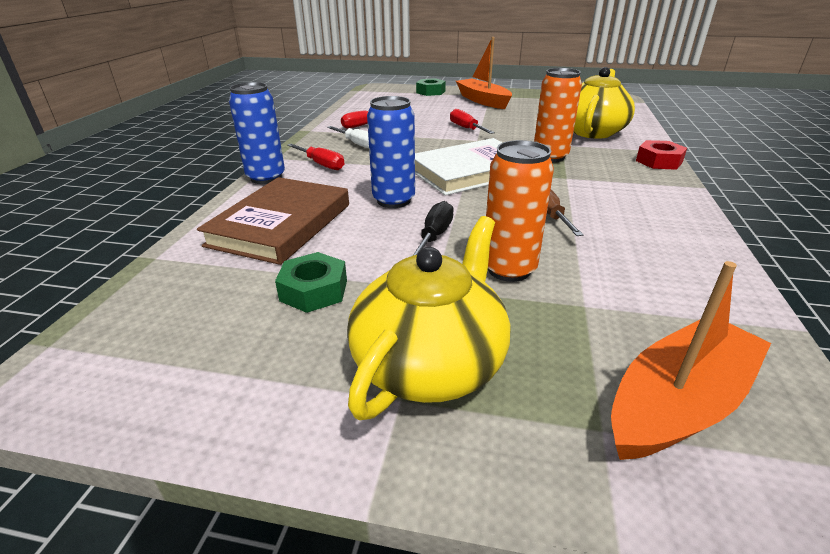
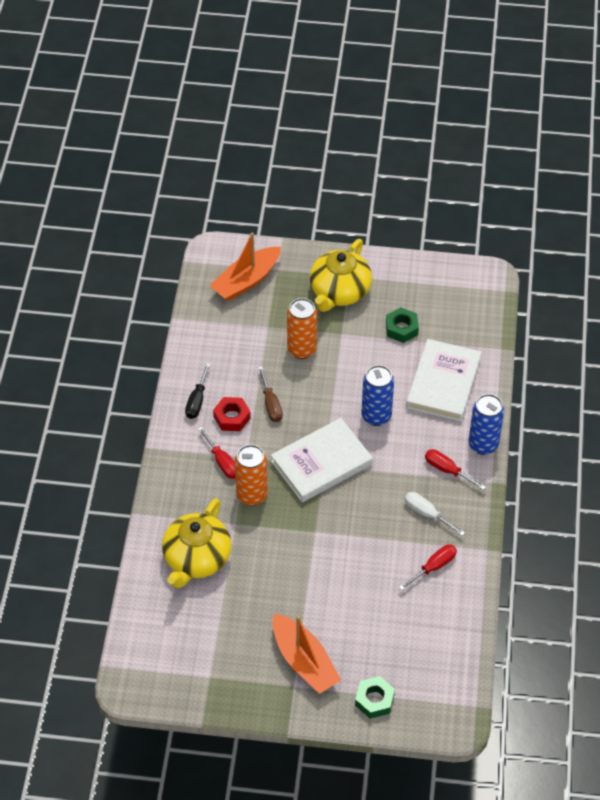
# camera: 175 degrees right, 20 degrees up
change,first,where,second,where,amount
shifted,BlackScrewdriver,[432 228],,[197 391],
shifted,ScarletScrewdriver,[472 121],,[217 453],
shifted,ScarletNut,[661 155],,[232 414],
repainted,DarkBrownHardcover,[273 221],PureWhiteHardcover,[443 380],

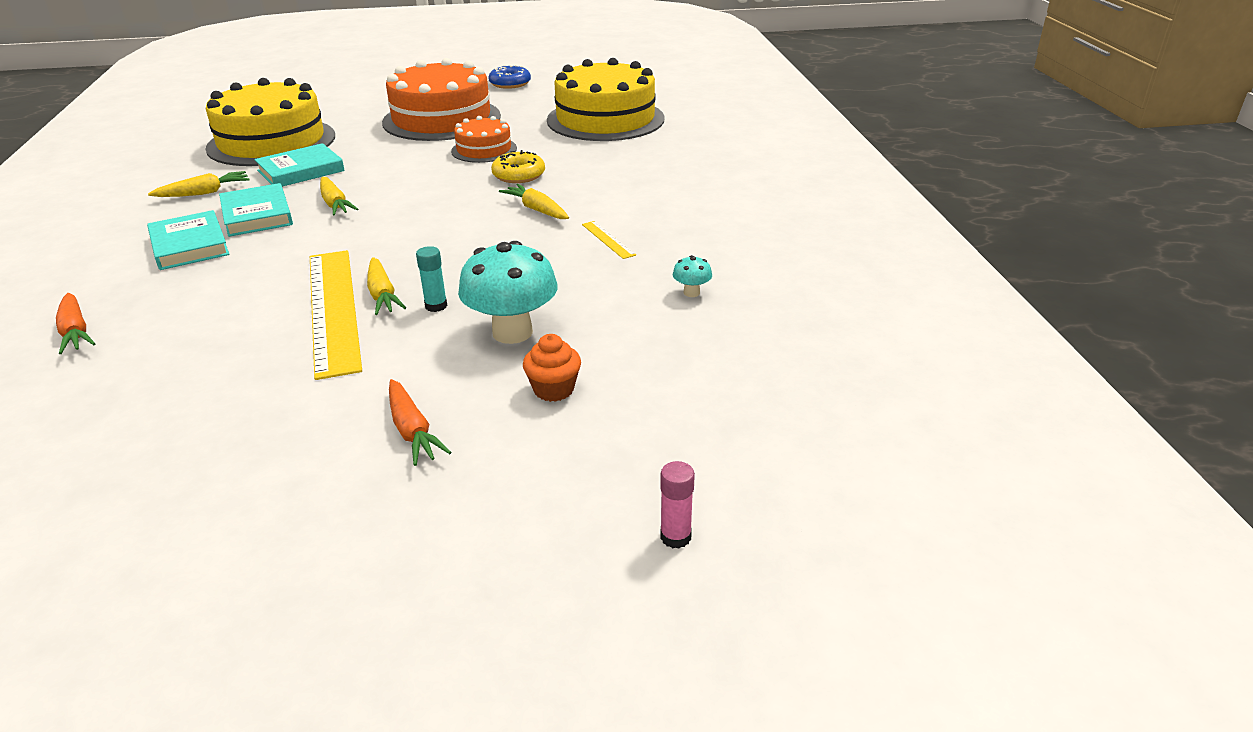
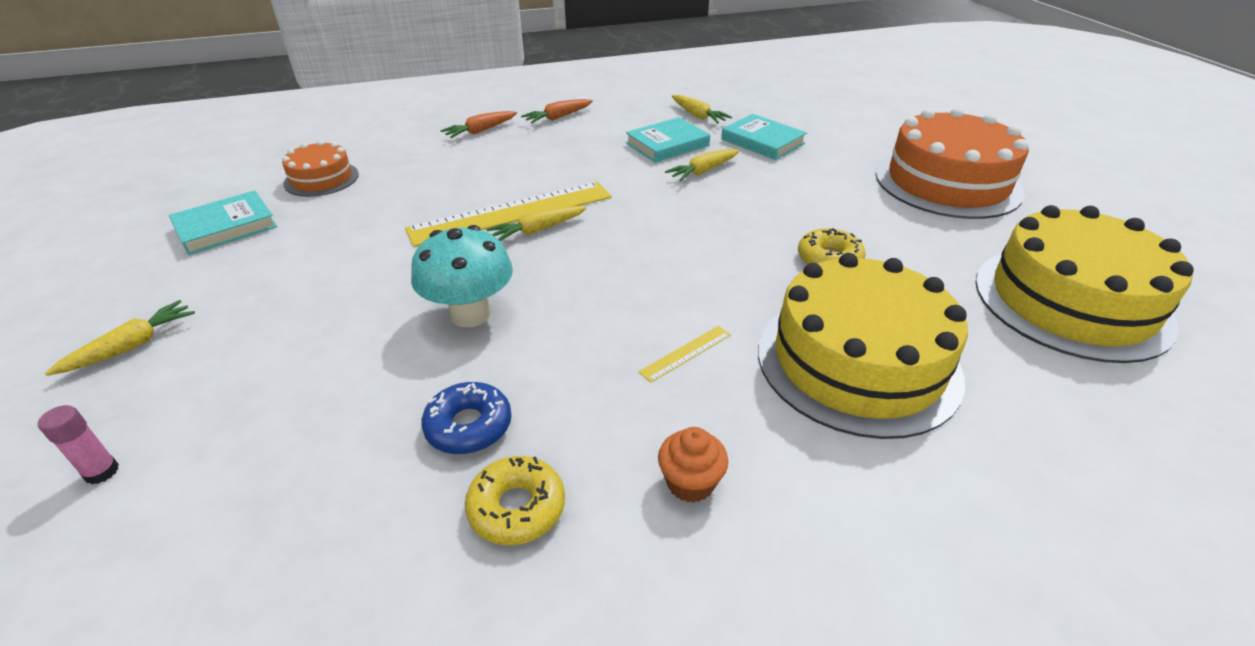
# camera: 80 degrees right, 5 degrees up
change,first,where,second,where,amount
shifted,GoldenRootVegetable,[534 201],,[120 338],
shifted,TealHardcover,[188 240],,[223 222],
shifted,BrightOrangeCake,[484 139],,[320 168],
shifted,RoyalBlueGlazedDonut,[509 77],,[466 418],
new,,,GoldenGlazedDonut,[515 500],
shifted,BrightOrangeRootVegetable,[420 422],,[557 111],
shifted,BrightOrangeCupcake,[552 368],,[693 465],
shifted,GoldenCake,[270 122],,[863 346],
gone,TealGlue,[431 279],,,
gone,TealToadstool,[692 276],,,

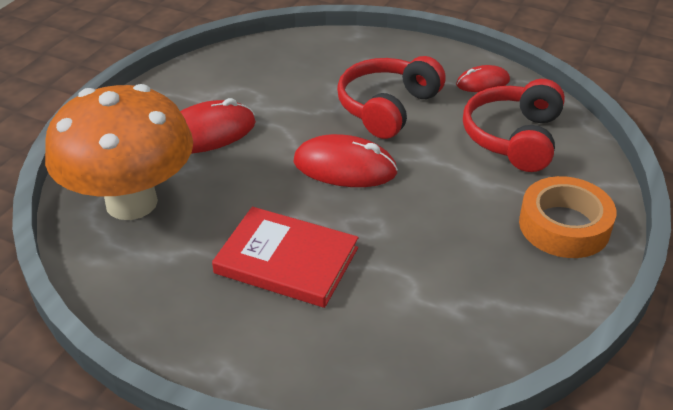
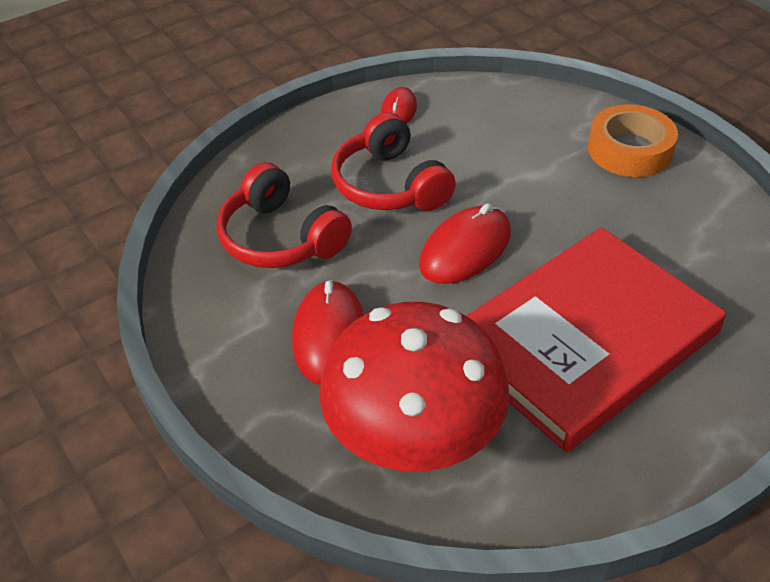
# camera: 60 degrees left, 5 degrees up
change,first,where,second,where,amount
shifted,ScarletHeadset,[514 125],,[284 215],
repainted,BrightOrangeToadstool,[119 152],ScarletToadstool,[414 386],
scaled,ScarletHardcover,[285 257],,[596 339],x1.71

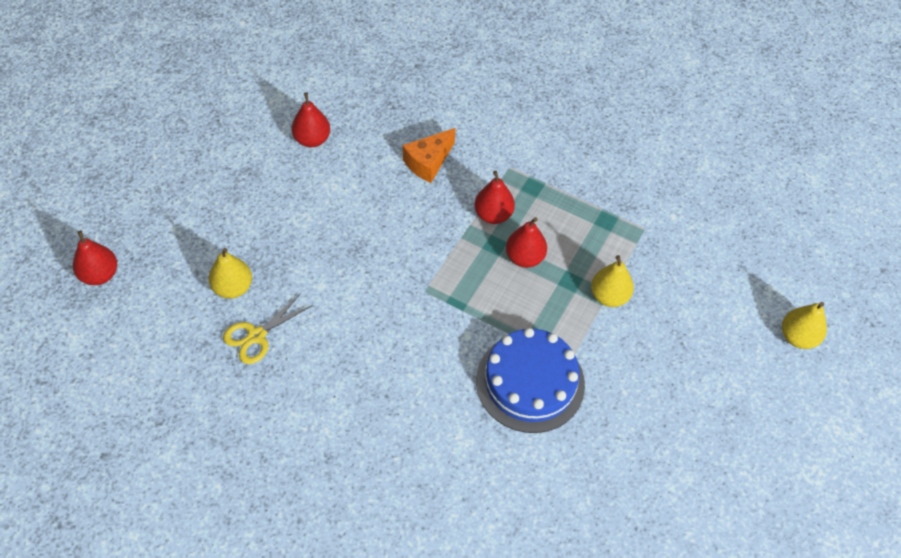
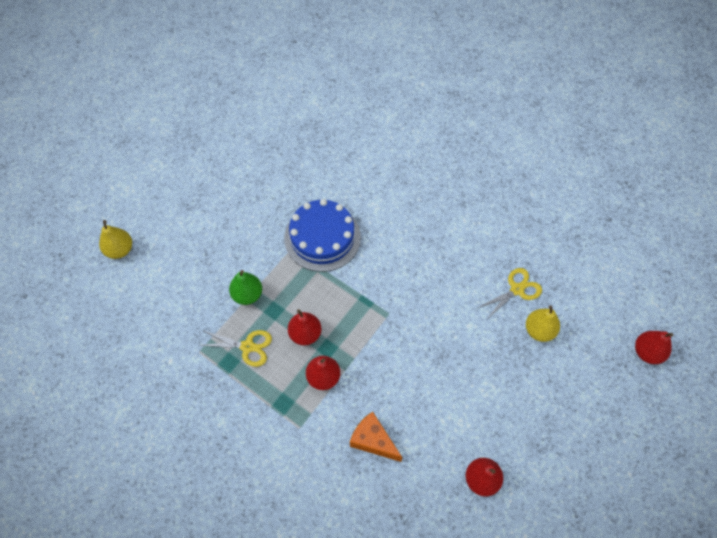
# camera: 170 degrees left, 5 degrees up
change,first,where,second,where,amount
new,,,GoldenScissors,[235 348],
repainted,GoldenPear,[612 281],EmeraldPear,[245 287],
rotated,BrightOrangeCheese,[429 155],,[376 437],105 degrees counterclockwise

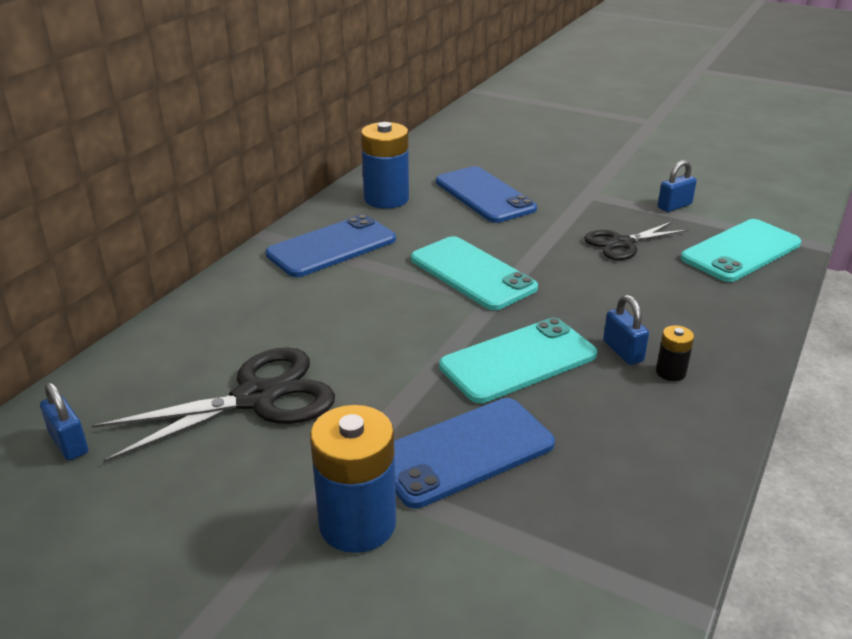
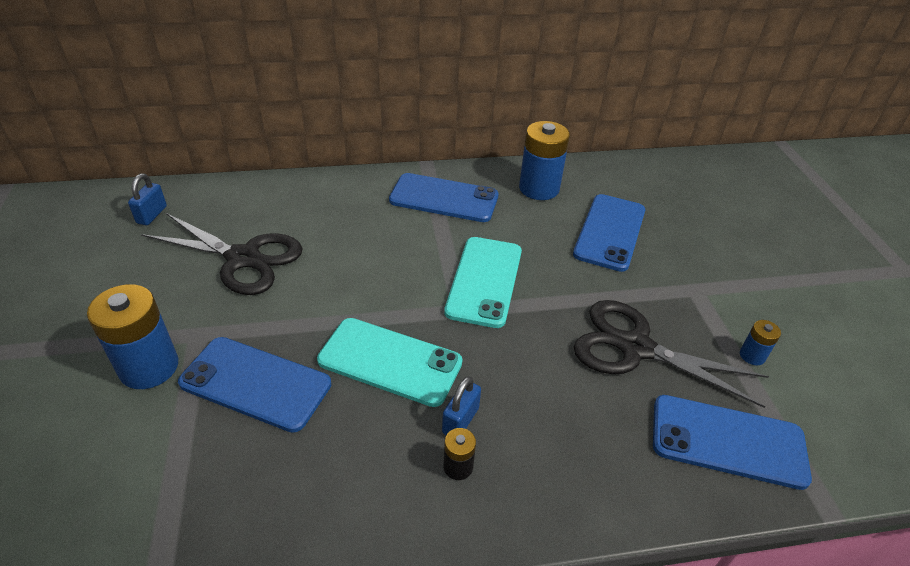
# camera: 50 degrees right, 10 degrees up
change,first,where,second,where,amount
scaled,BlackScissors,[636 240],,[671 354],x1.60
repainted,TealMobilePhone,[741 250],RoyalBlueMobilePhone,[732 442],
swapped,RoyalBlueLock,[677 186],RoyalBlueAaBattery,[760 342],

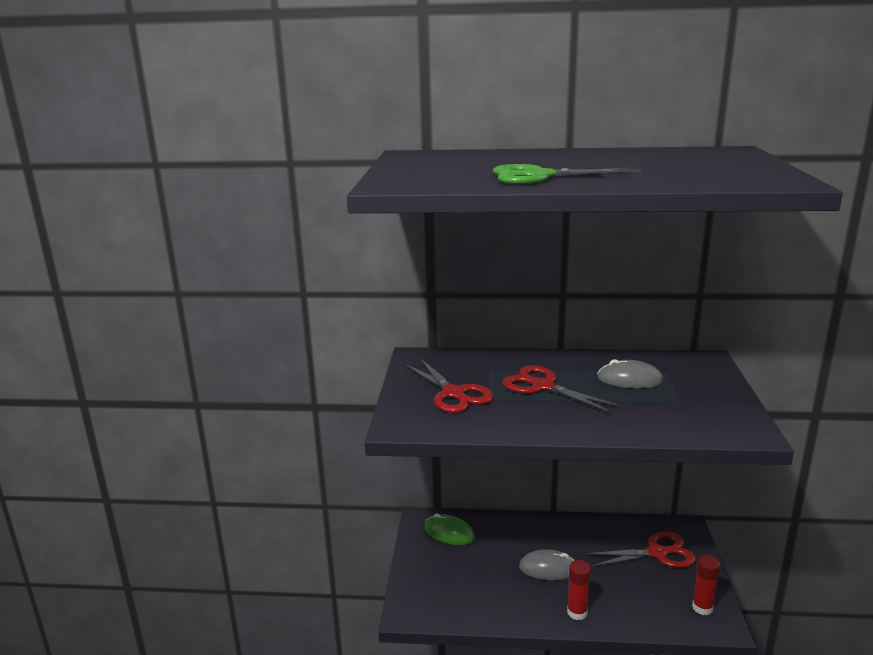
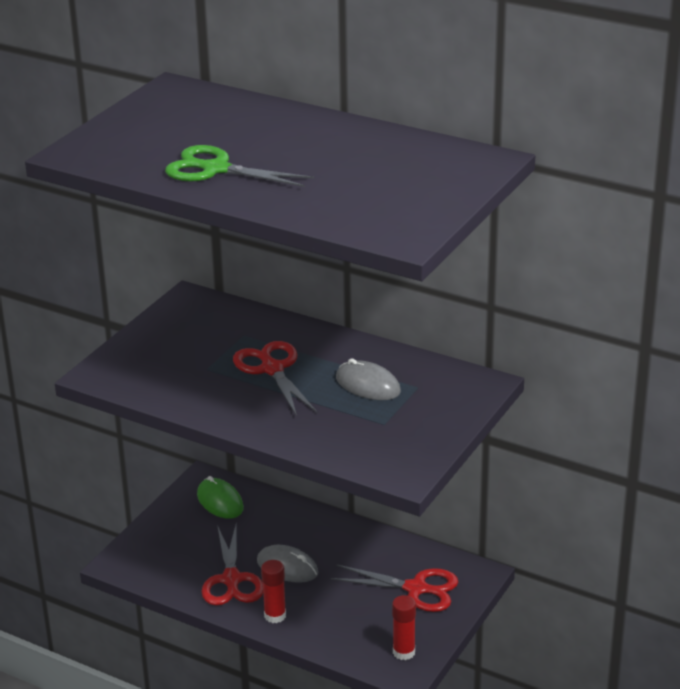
# camera: 25 degrees right, 10 degrees up
change,first,where,second,where,amount
shifted,ScarletScissors,[449 386],,[232 565],

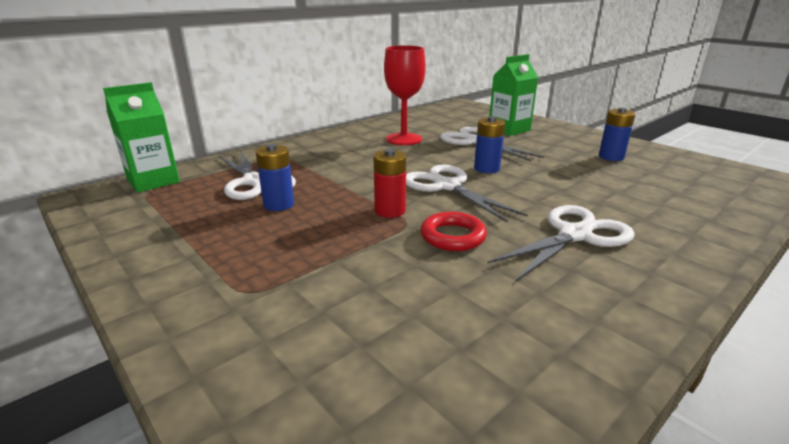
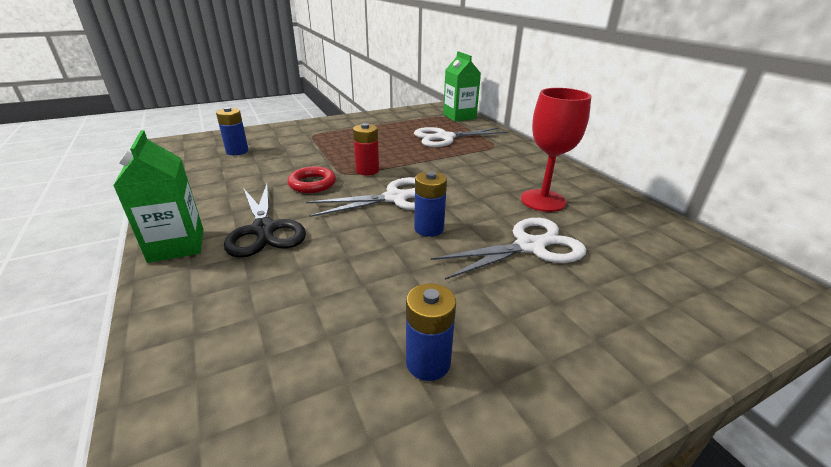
# camera: 105 degrees right, 5 degrees up
change,first,where,second,where,amount
shifted,EmeraldMilkCarton,[513 95],,[158 196],
shifted,RoyalBlueAaBattery,[275 177],,[232 131],
repainted,PureWhiteScissors,[561 243],BlackScissors,[265 221],

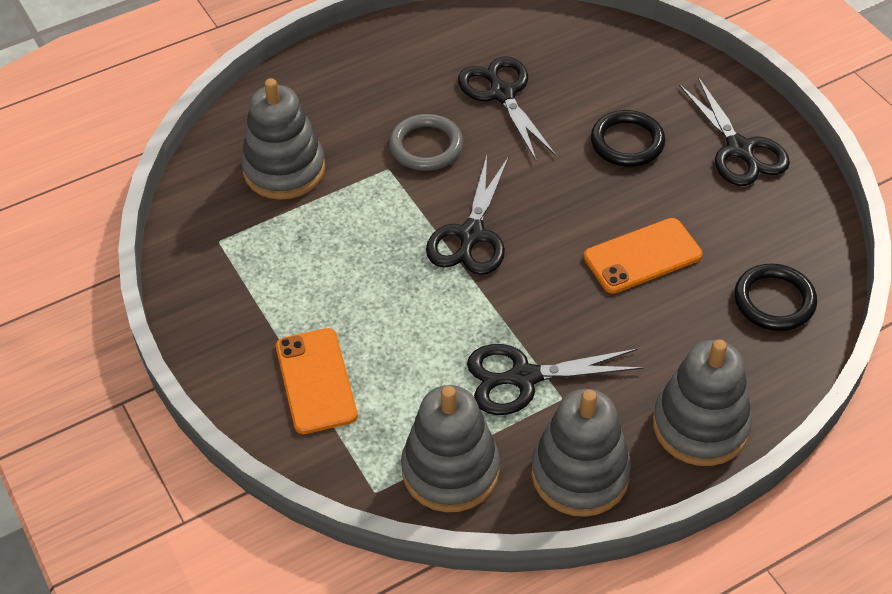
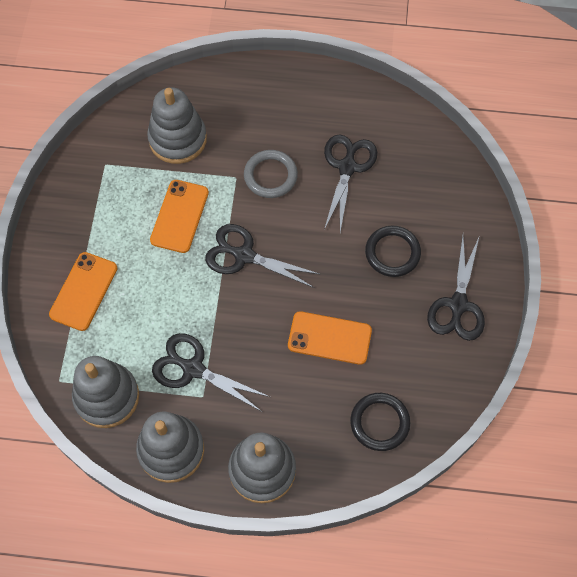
# camera: 35 degrees right, 15 degrees up
change,first,where,second,where,amount
new,,,BrightOrangeMobilePhone,[179 216],
rotated,BlackScissors,[467 215],,[262 256],60 degrees clockwise

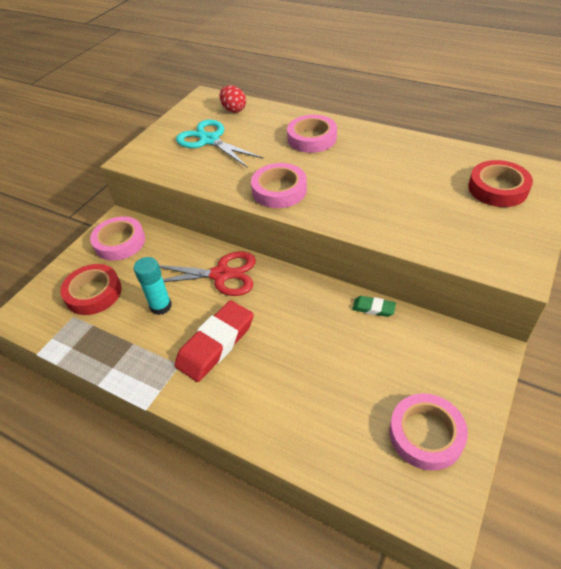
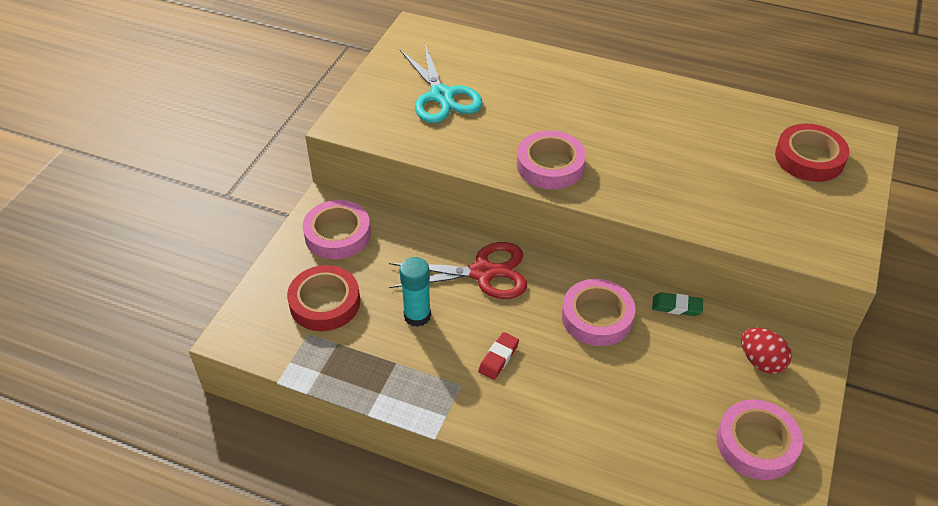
# camera: 10 degrees left, 0 degrees up
change,first,where,second,where,amount
rotated,TealScissors,[220 144],,[441 83],150 degrees counterclockwise
scaled,ScarletEraser,[214 341],,[498 356],x0.48
shifted,RosyStickyTape,[312 134],,[598 312],
shifted,ScarletEgg,[233 99],,[766 351],

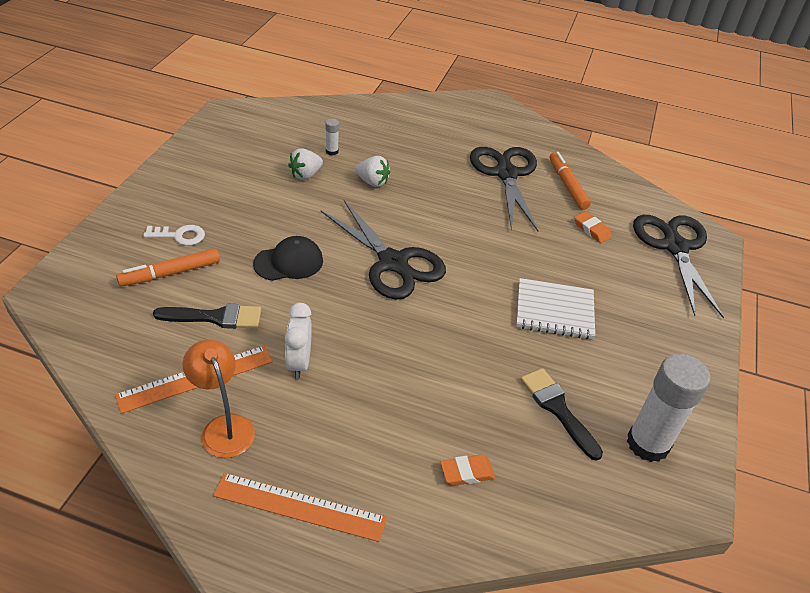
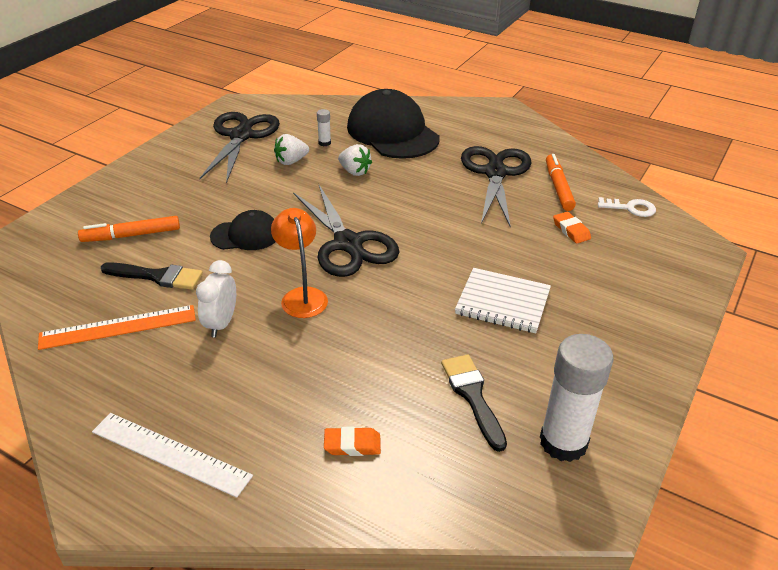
# camera: 15 degrees right, 5 degrees down
change,first,where,second,where,amount
repainted,BrightOrangeStraightedge,[300 507],PureWhiteStraightedge,[172 455],
shifted,BlackScissors,[678 266],,[240 147],
shifted,BrightOrangeDeskLamp,[219 399],,[299 263],
new,,,BlackBaseballCap,[393 124],
shifted,PureWhiteLatchkey,[174 235],,[627 207],

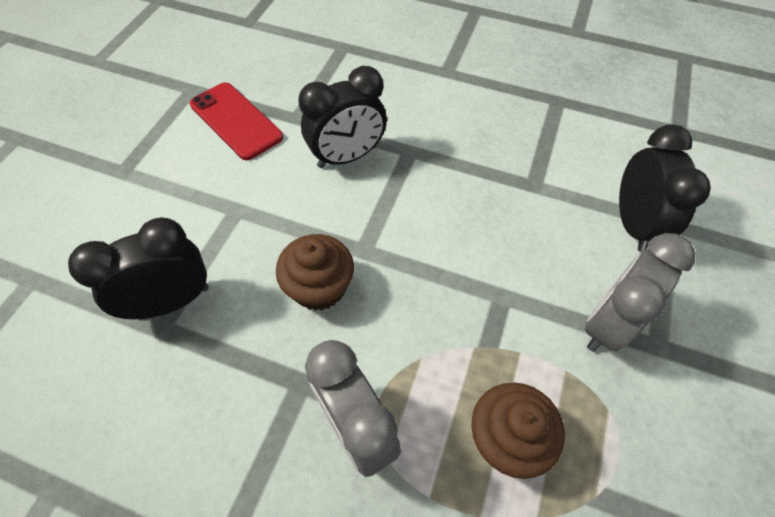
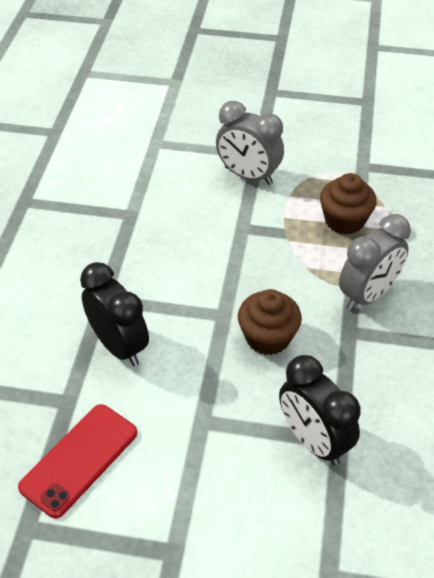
# camera: 100 degrees left, 10 degrees down
change,first,where,second,where,amount
gone,BlackClock,[665 188],,,

